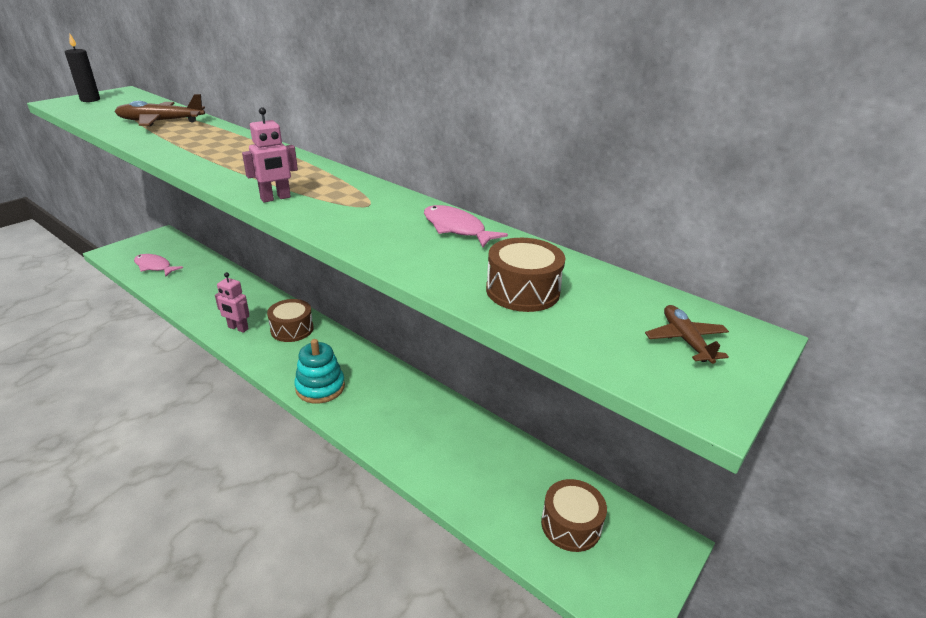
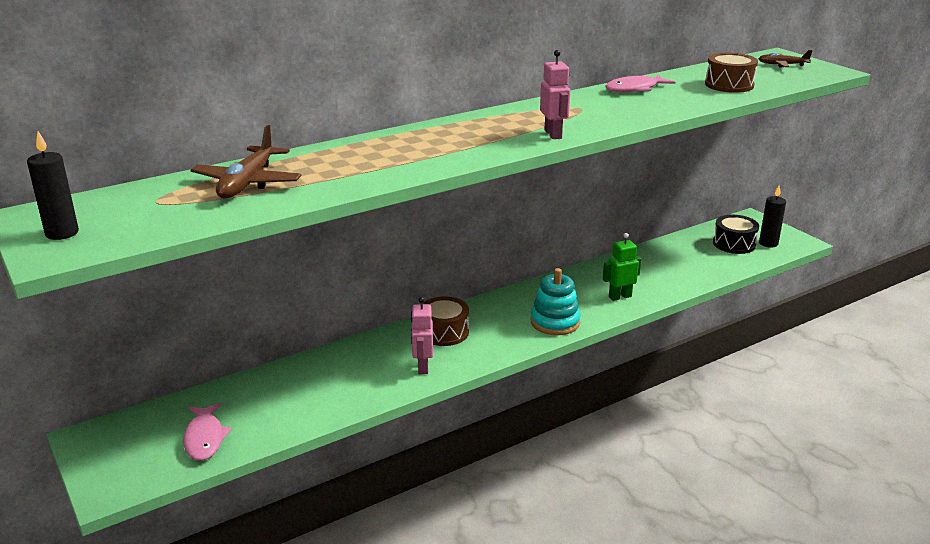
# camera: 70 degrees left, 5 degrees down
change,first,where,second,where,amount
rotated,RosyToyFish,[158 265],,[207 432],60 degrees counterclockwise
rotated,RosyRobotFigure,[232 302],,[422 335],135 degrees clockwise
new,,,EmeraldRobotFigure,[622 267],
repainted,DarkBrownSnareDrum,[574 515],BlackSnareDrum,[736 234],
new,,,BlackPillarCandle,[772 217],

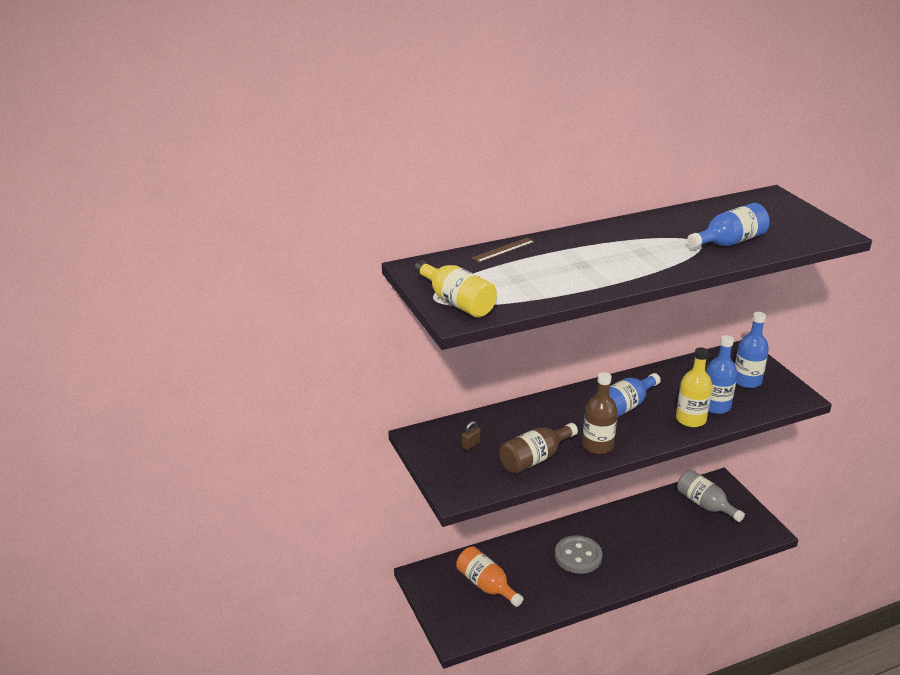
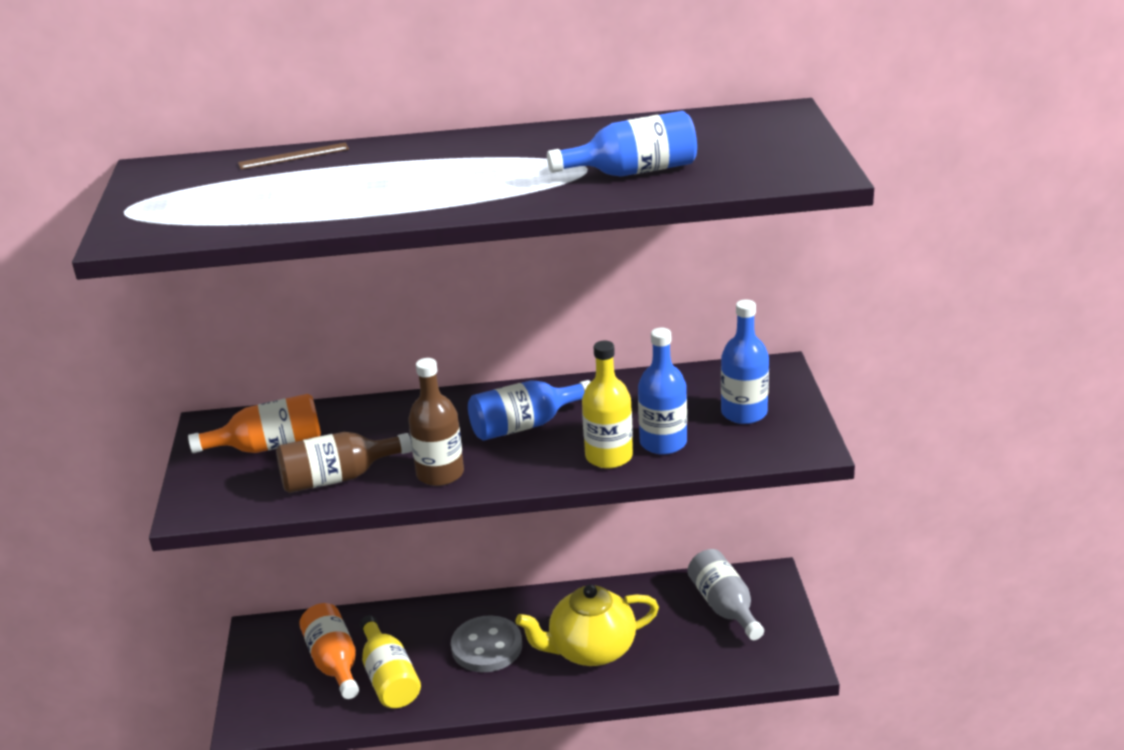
# camera: 20 degrees right, 0 degrees up
change,first,where,second,where,amount
swapped,DarkBrownLock,[471 435],BrightOrangeDrinkBottle,[254 423],
shifted,GoldenDrinkBottle,[455 289],,[390 661],
new,,,GoldenTeaPot,[587 625],

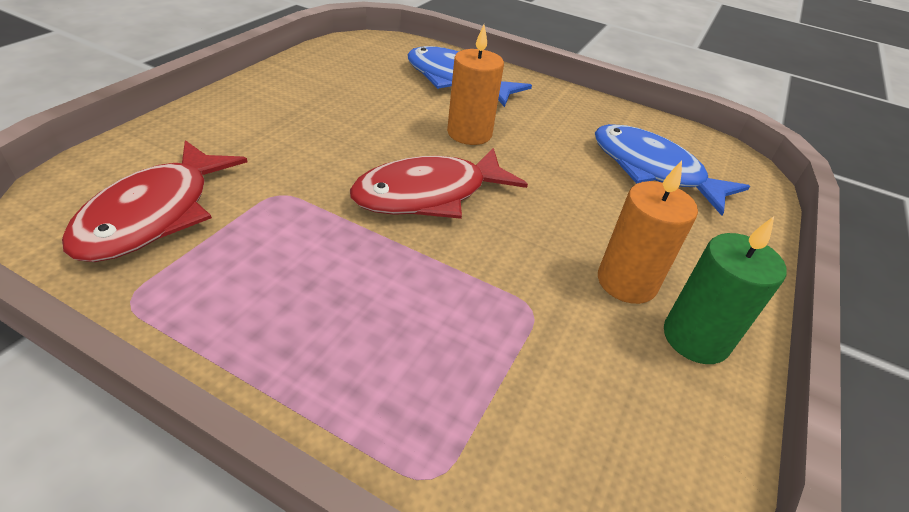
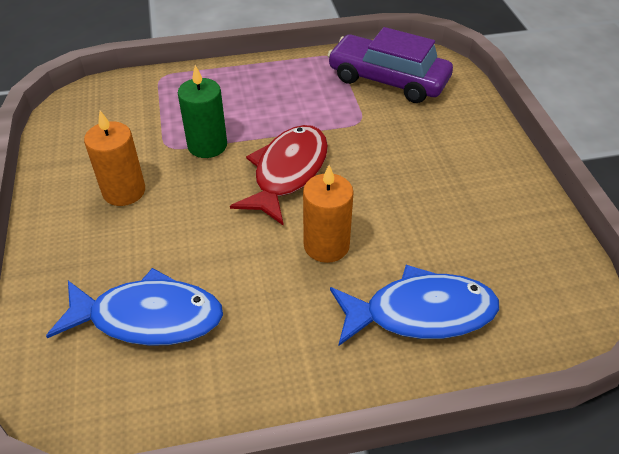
# camera: 145 degrees right, 5 degrees up
change,first,where,second,where,amount
shifted,EmeraldPillarCandle,[725 290],,[202 111],
swapped,ScarletToyFish,[154 201],PurpleAutomobile,[390 65],

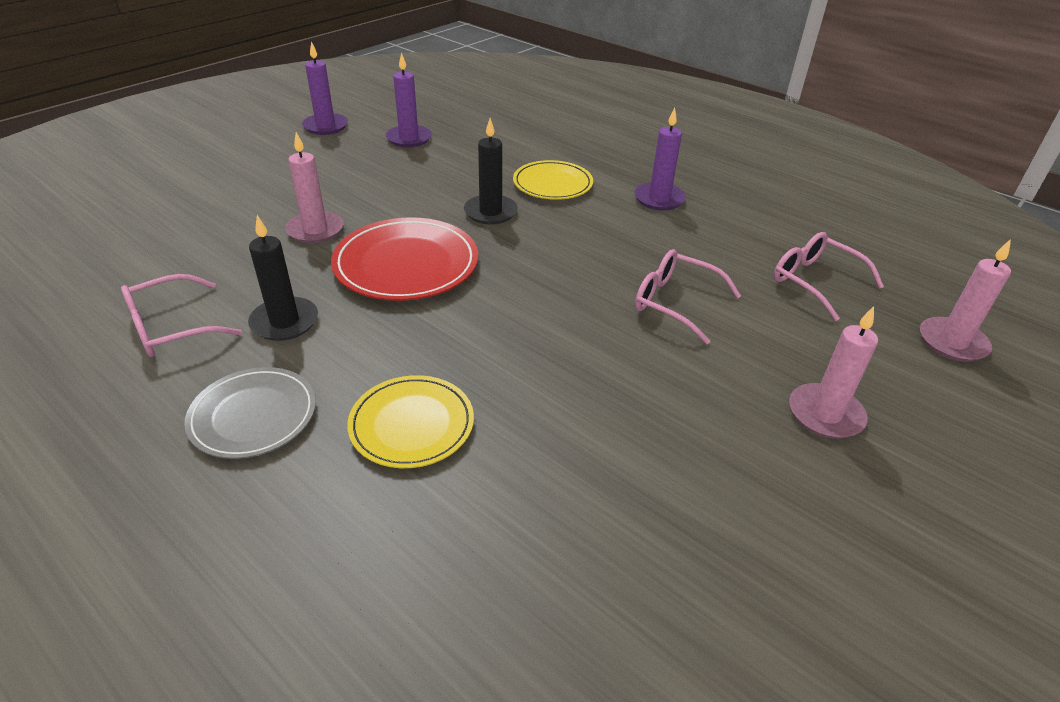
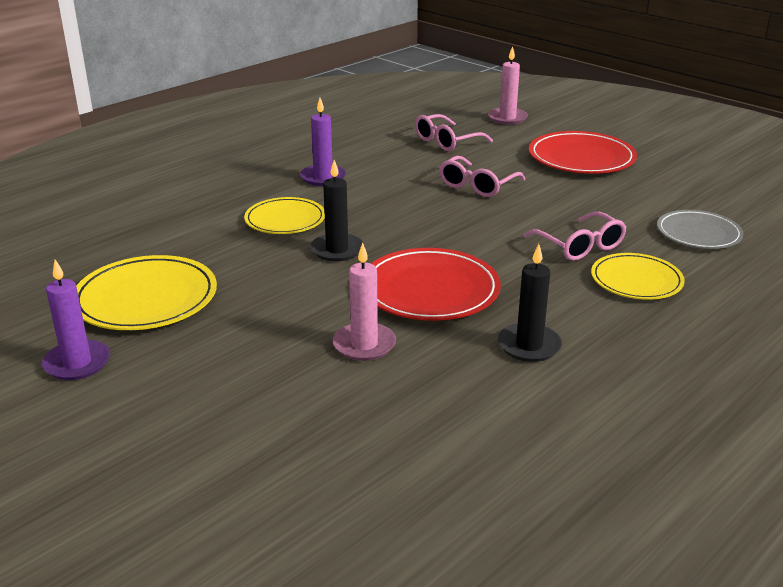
# camera: 85 degrees left, 10 degrees down
change,first,where,second,where,amount
swapped,PurplePillarCandle,[409 99],GoldenDinnerPlate,[146 292],
shifted,RosyEyeglasses,[181 315],,[575 236],
swapped,RosyPillarCandle,[833 372],ScarletDinnerPlate,[583 152],
shifted,GrayDinnerPlate,[250 413],,[700 229],

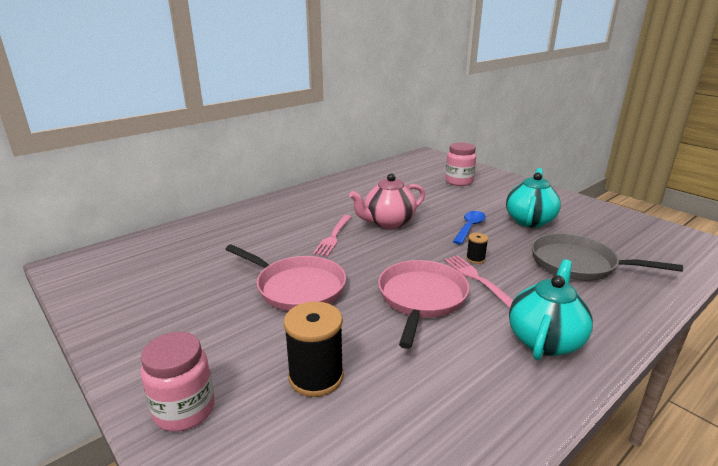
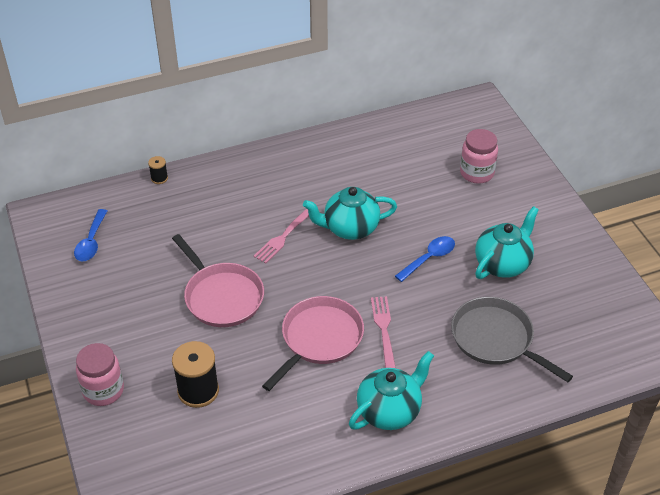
# camera: 20 degrees right, 20 degrees up
change,first,where,second,where,amount
new,,,RoyalBlueSpoon,[90 235],
shifted,BlackBobbin,[477 248],,[158 170],
repainted,RosyTeaPot,[387 201],TealTeaPot,[350 213],

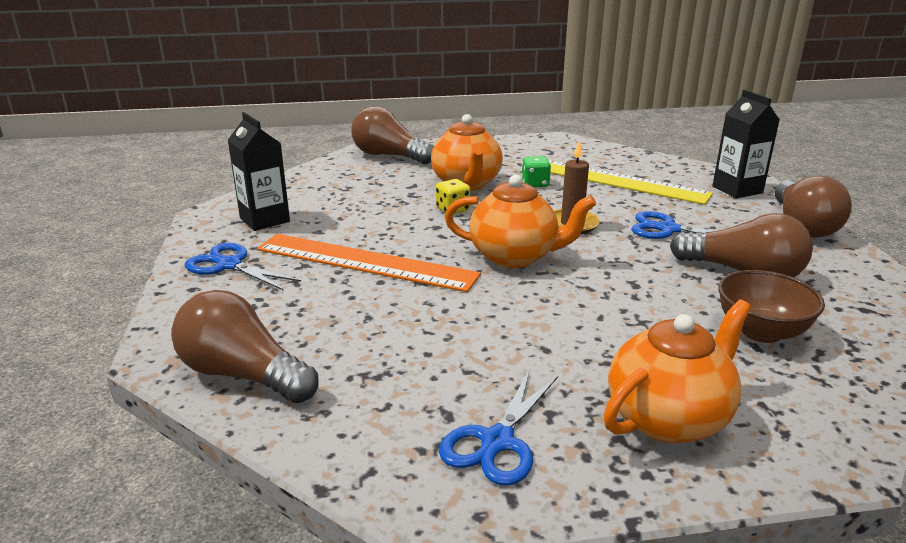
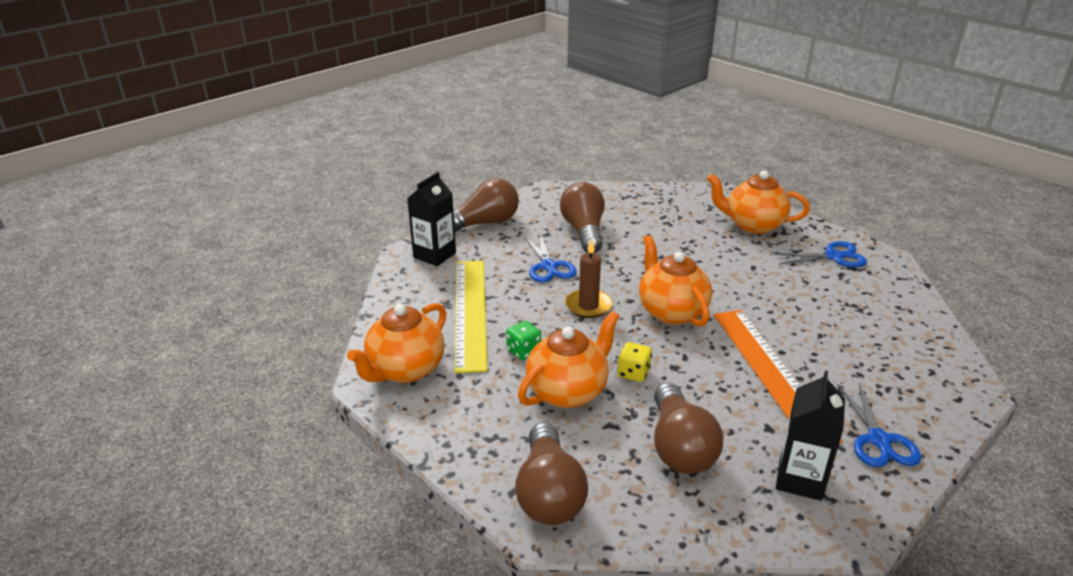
# camera: 125 degrees left, 5 degrees up
change,first,where,second,where,amount
new,,,BrightOrangeTeaPot,[396 343],
shifted,DarkBrownBulb,[244 346],,[688 428],
gone,DarkBrownDeepDish,[771 306],,,

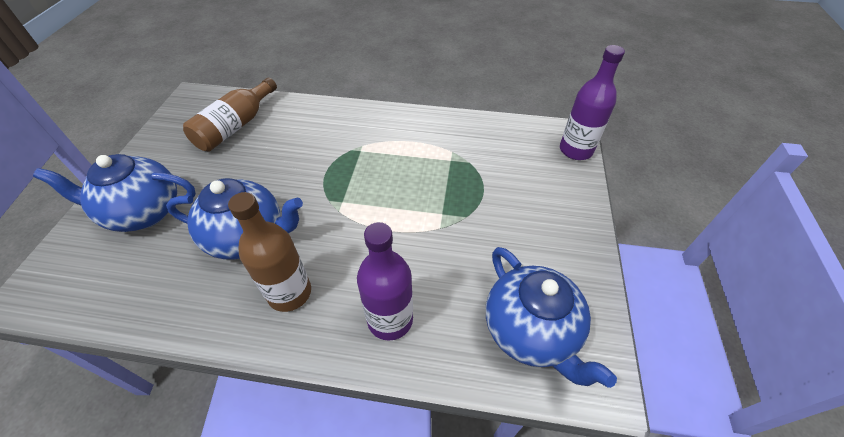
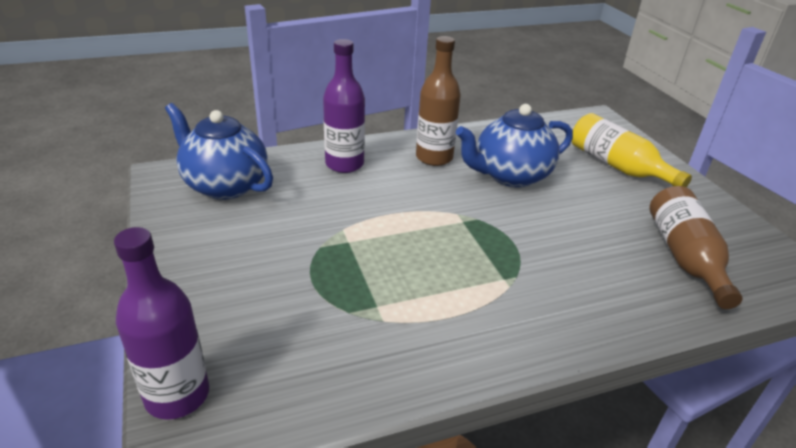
# camera: 150 degrees right, 15 degrees down
change,first,where,second,where,amount
swapped,RoyalBlueTeaPot,[114 193],GoldenDrinkBottle,[632 150],

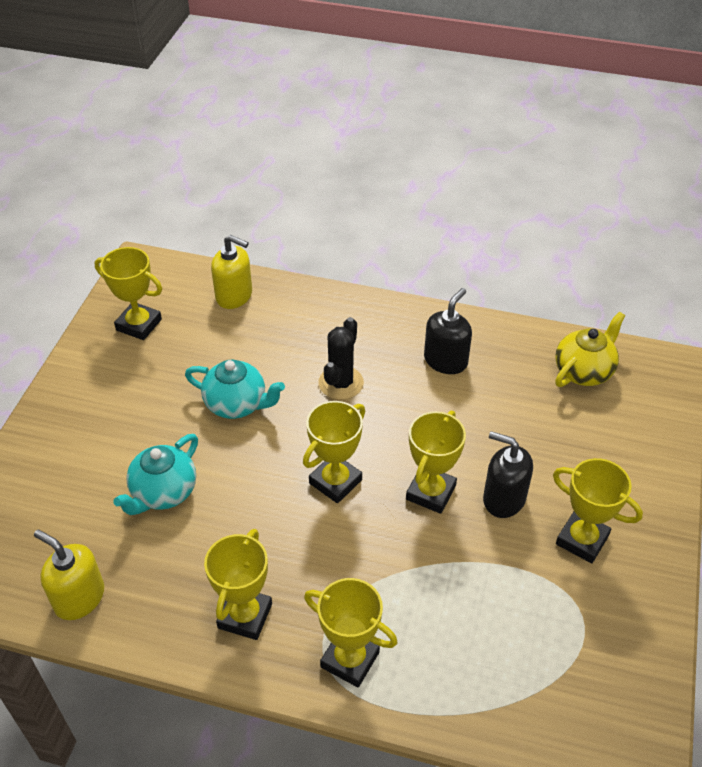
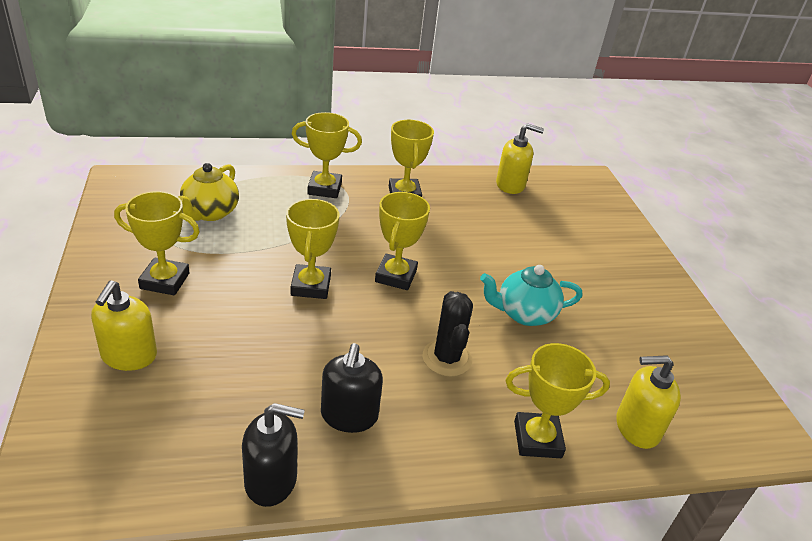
# camera: 150 degrees right, 10 degrees down
change,first,where,second,where,amount
new,,,GoldenSoapDispenser,[124 325],
shifted,GoldenTeaPot,[590 349],,[208 192],
shifted,BlackSoapDispenser,[508 474],,[273 455],
shifted,GoldenPrizeCup,[128 293],,[558 400],
gone,TealTeaPot,[155 474],,,

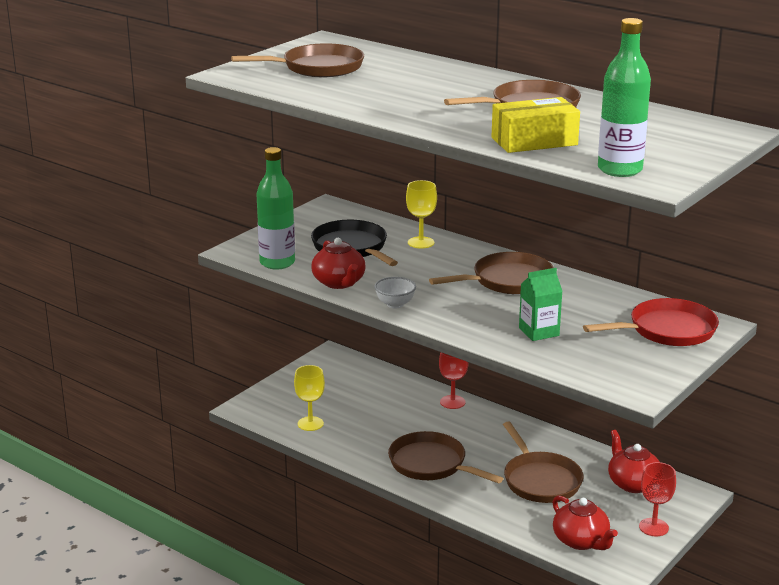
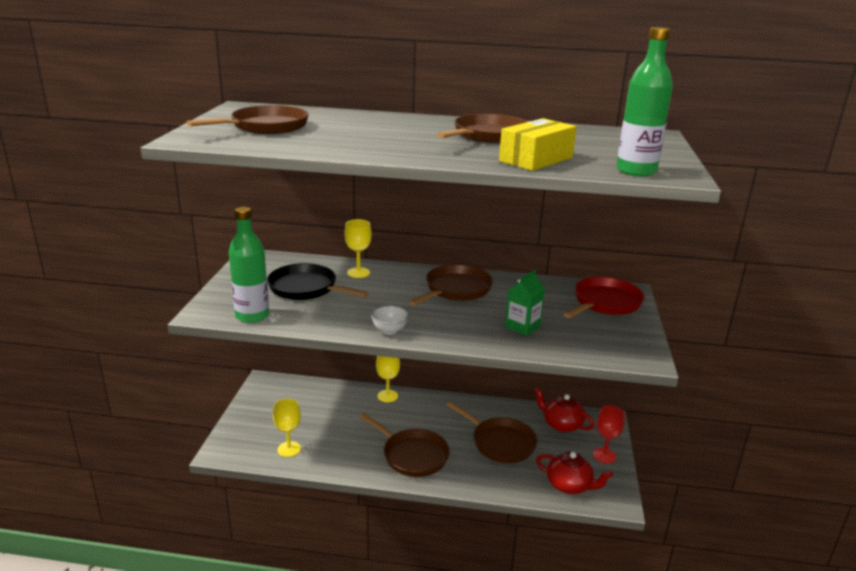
# camera: 30 degrees left, 0 degrees up
change,first,where,second,where,amount
rotated,DarkBrownPan,[445 457],,[404 445],150 degrees counterclockwise
repainted,ScarletWineGlass,[454 380],GoldenWineGlass,[388 379],
gone,ScarletTeaPot,[338 263],,,

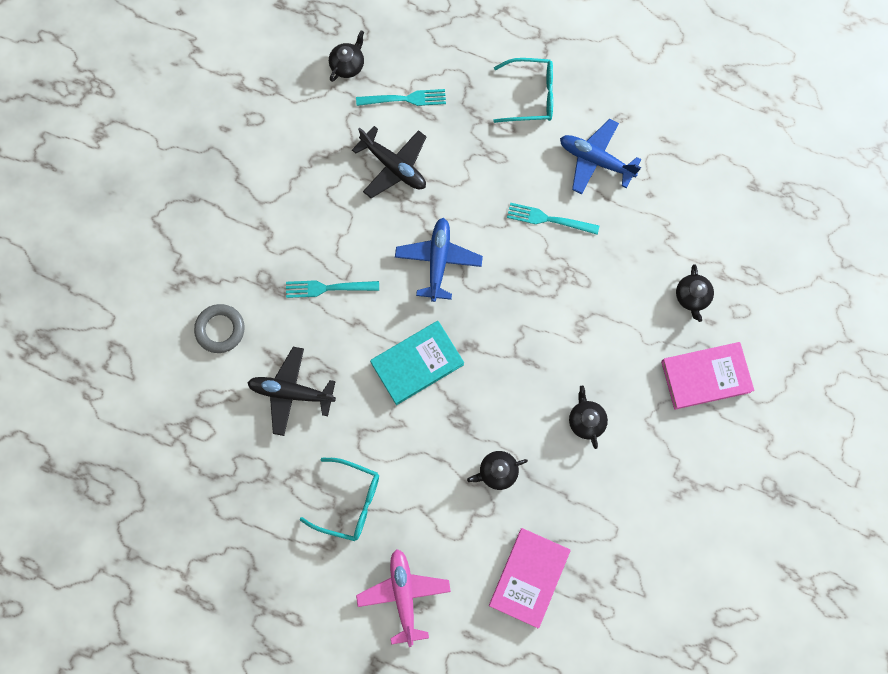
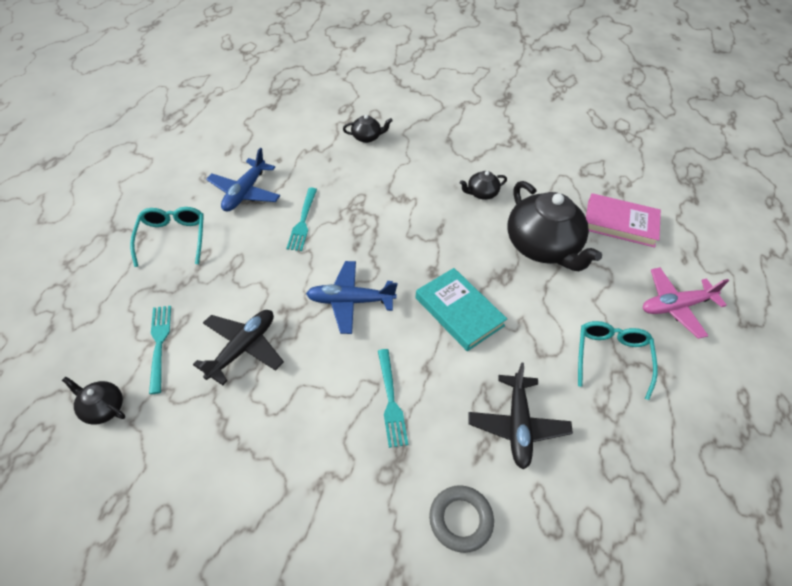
# camera: 100 degrees left, 25 degrees down
change,first,where,second,where,amount
scaled,BlackTeaPot,[497 470],,[555 226],x2.25
gone,RosyHardcover,[707 376],,,

